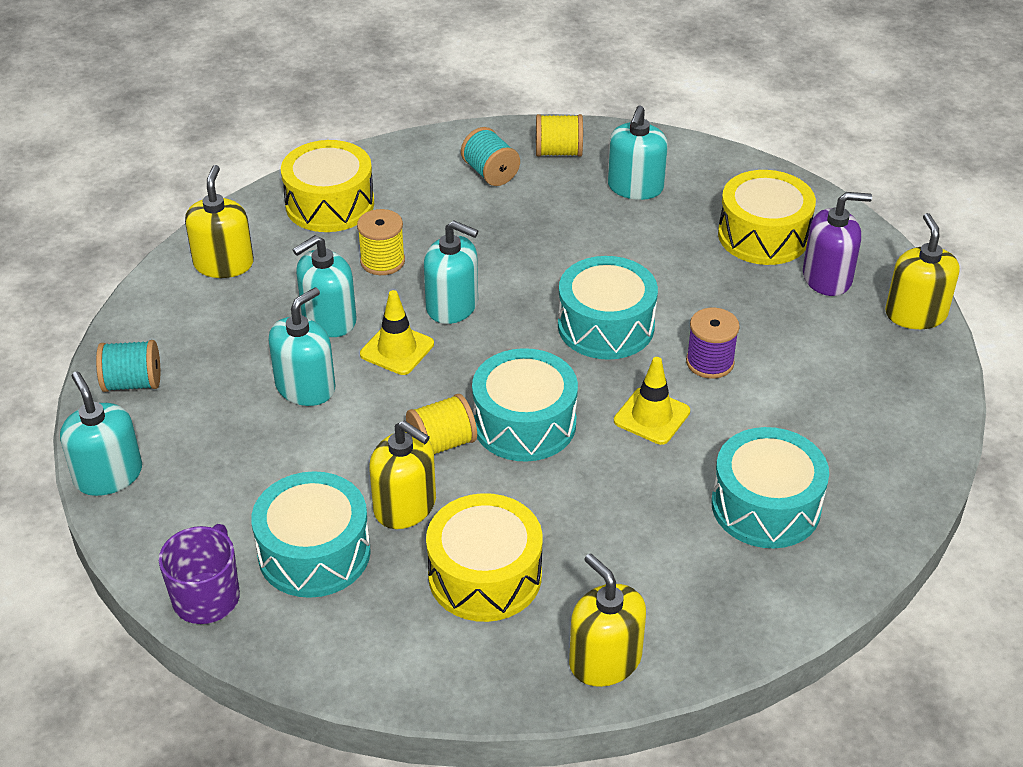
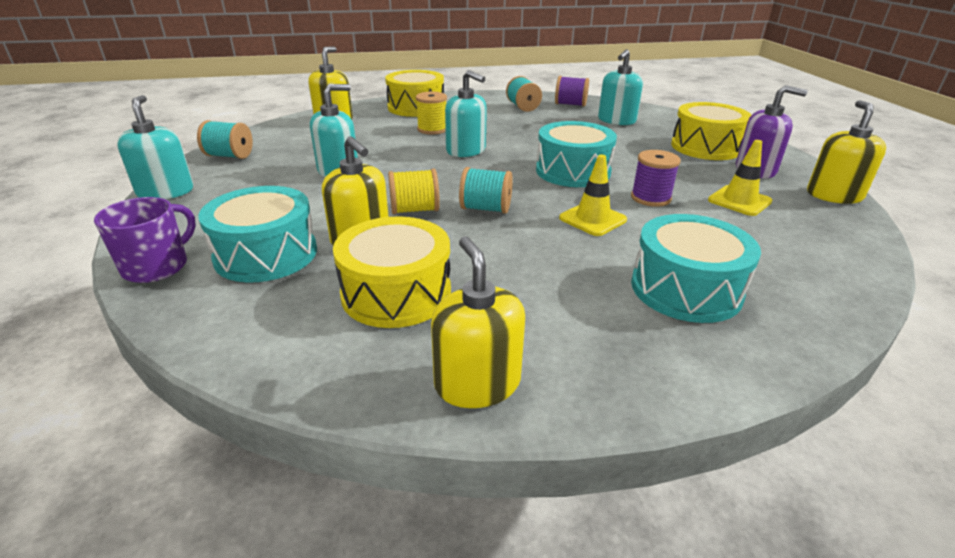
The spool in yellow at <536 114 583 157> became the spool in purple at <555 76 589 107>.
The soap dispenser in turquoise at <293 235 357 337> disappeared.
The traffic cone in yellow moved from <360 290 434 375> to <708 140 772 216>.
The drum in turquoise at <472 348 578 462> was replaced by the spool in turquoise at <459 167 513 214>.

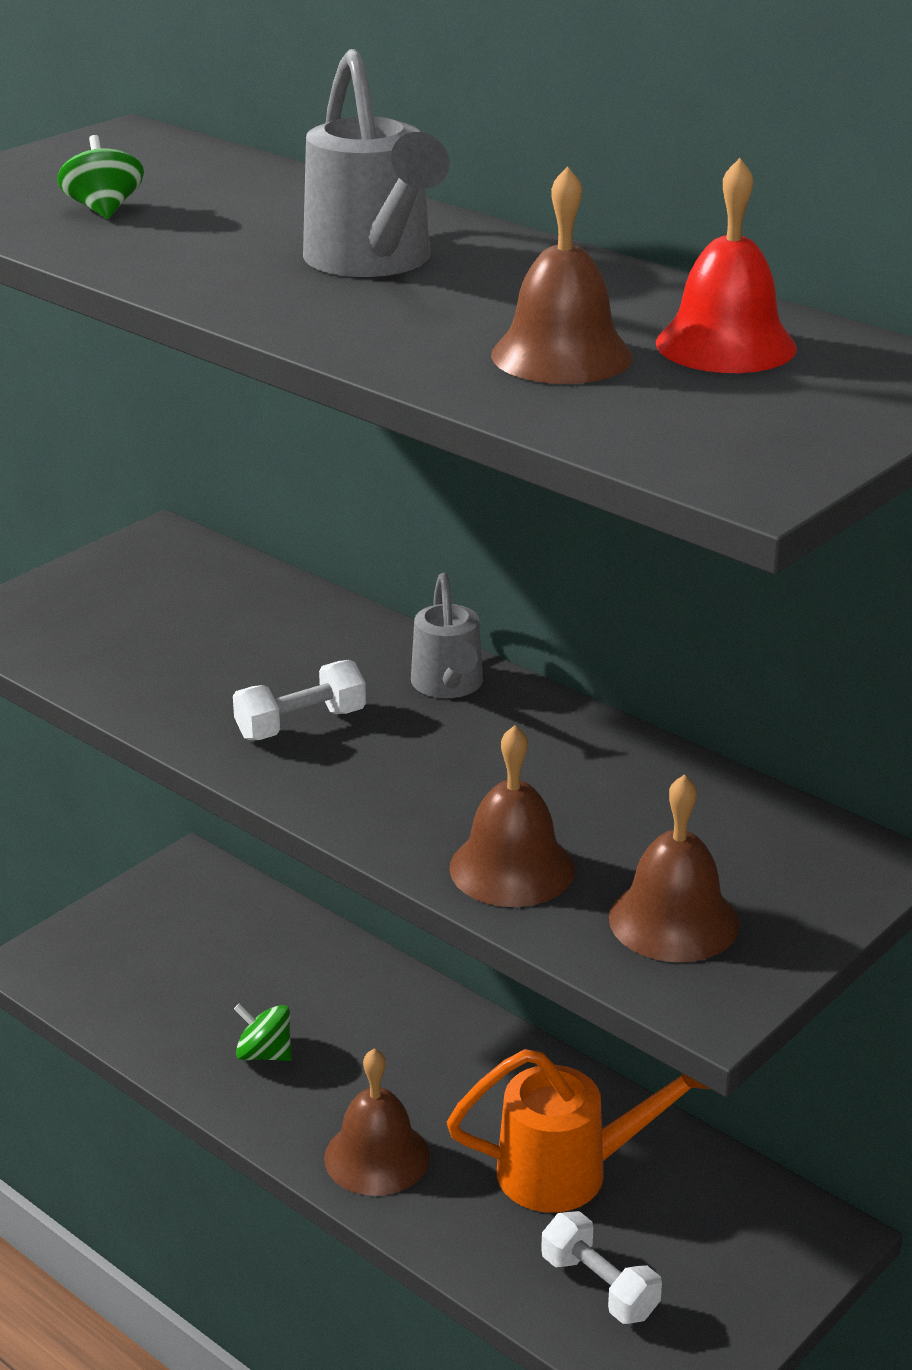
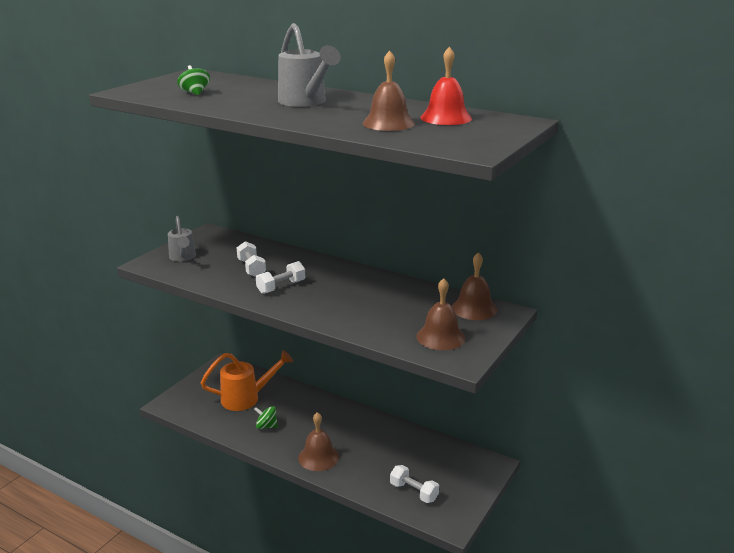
The watering can in grey moved from <411 573 483 698> to <168 216 196 262>.
The bell in brown moved from <449 725 575 907> to <452 253 497 320>.
The watering can in orange moved from <447 1049 712 1213> to <201 350 293 411>.
The dumbbell in white at <236 241 266 277> appeared.

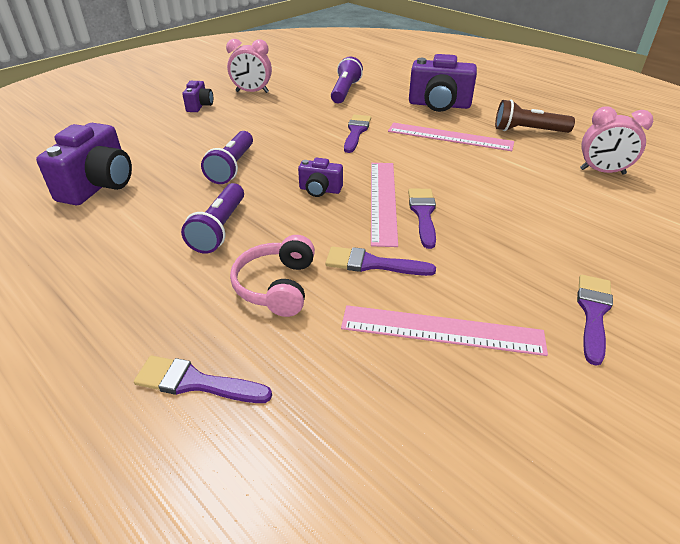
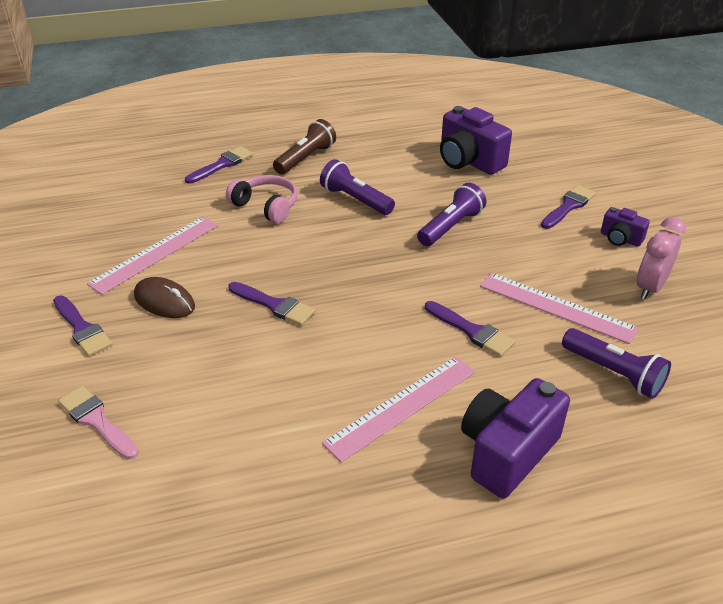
The flashlight in brown moved from <495 100 575 133> to <273 119 336 174>.
The clock in pink at <580 107 653 175> disappeared.
The flashlight in purple at <201 131 253 184> turned 90 degrees clockwise.
The camera in purple at <298 158 343 197> disappeared.
The ruler in pink moved from <371 163 398 247> to <480 273 638 344>.
The brush in purple moved from <325 246 436 276> to <541 185 596 229>.
The mouse in brown at <134 277 195 318> appeared.
The brush in pink at <58 386 139 460> appeared.

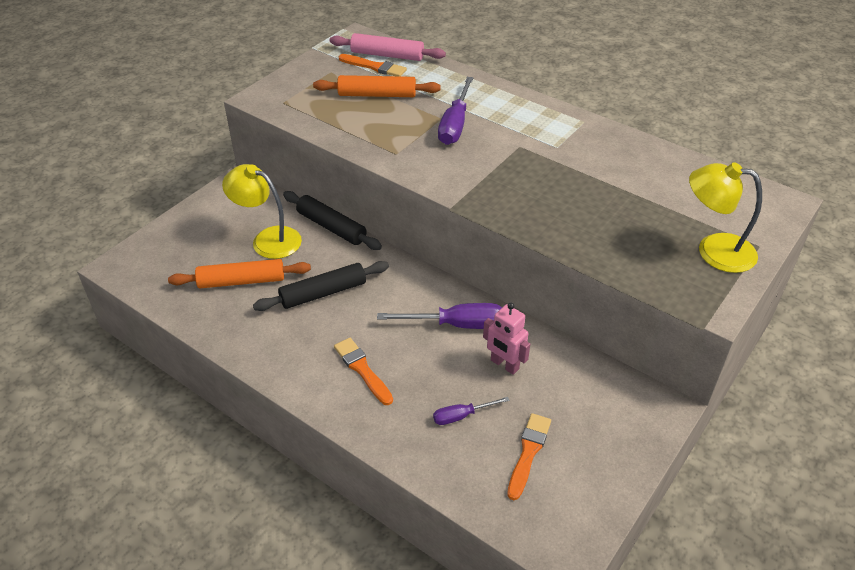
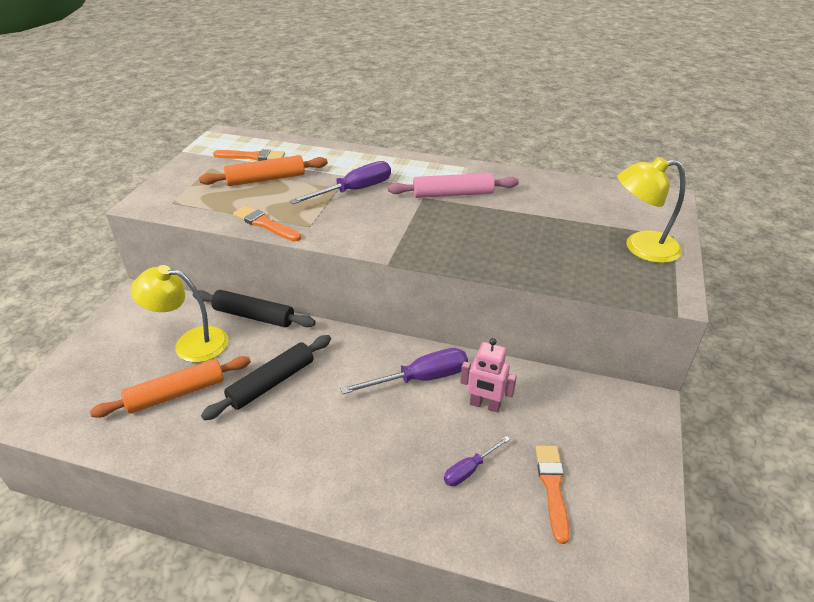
The rolling pin in pink moved from <330 33 446 61> to <388 173 519 198>.
The screwdriver in purple at <438 77 473 145> turned 120 degrees counterclockwise.
The brush in orange moved from <334 338 393 405> to <233 206 301 241>.

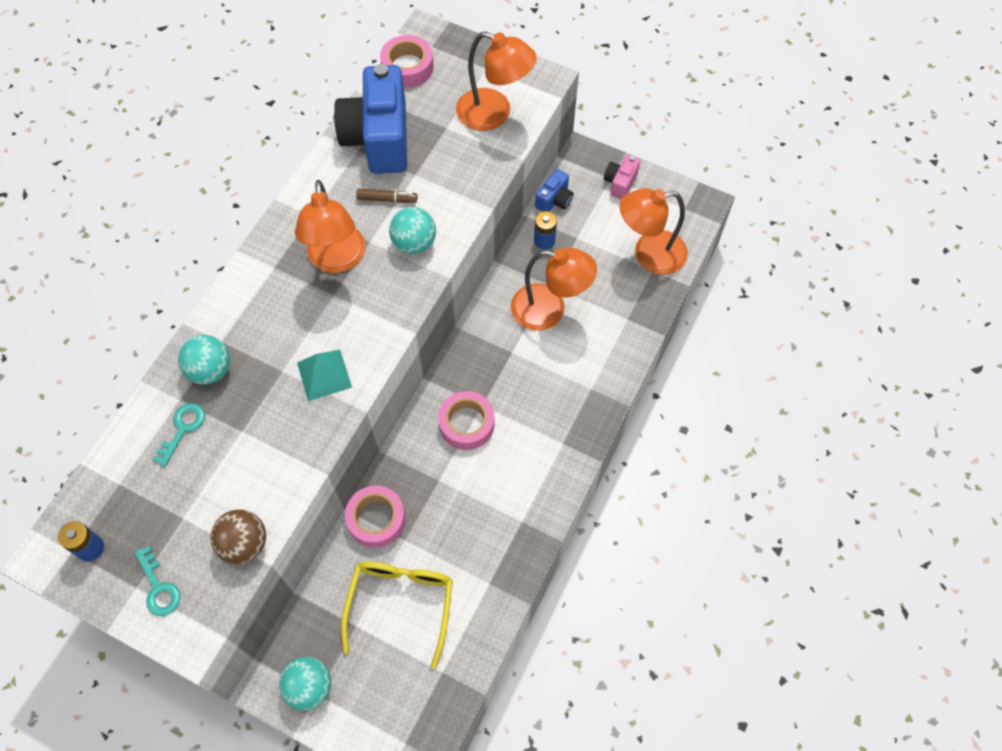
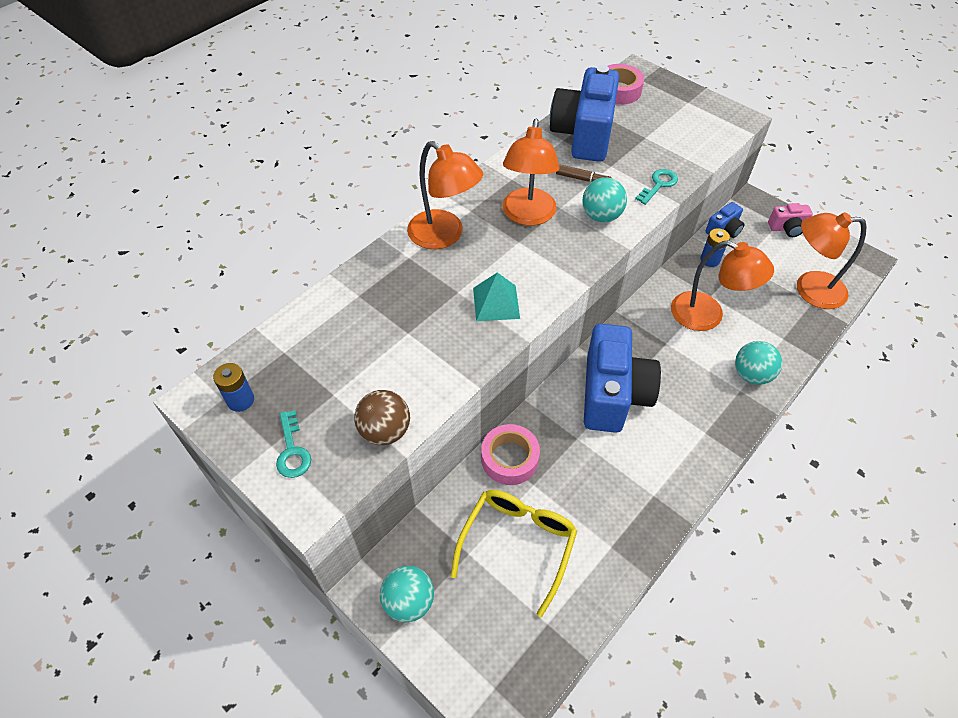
The lamp in orange moved from <456 31 537 131> to <407 141 483 249>.
The camera in pink at <604 155 640 199> turned 135 degrees counterclockwise.
The ball in turquoise moved from <178 335 230 385> to <735 341 782 385>.
The tape in pink at <438 391 495 450> was replaced by the camera in blue at <584 324 661 433>.
The key in turquoise moved from <152 403 205 467> to <635 169 678 205>.

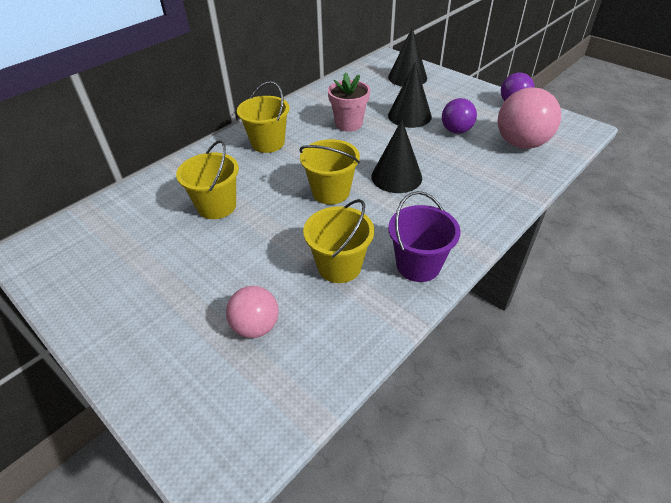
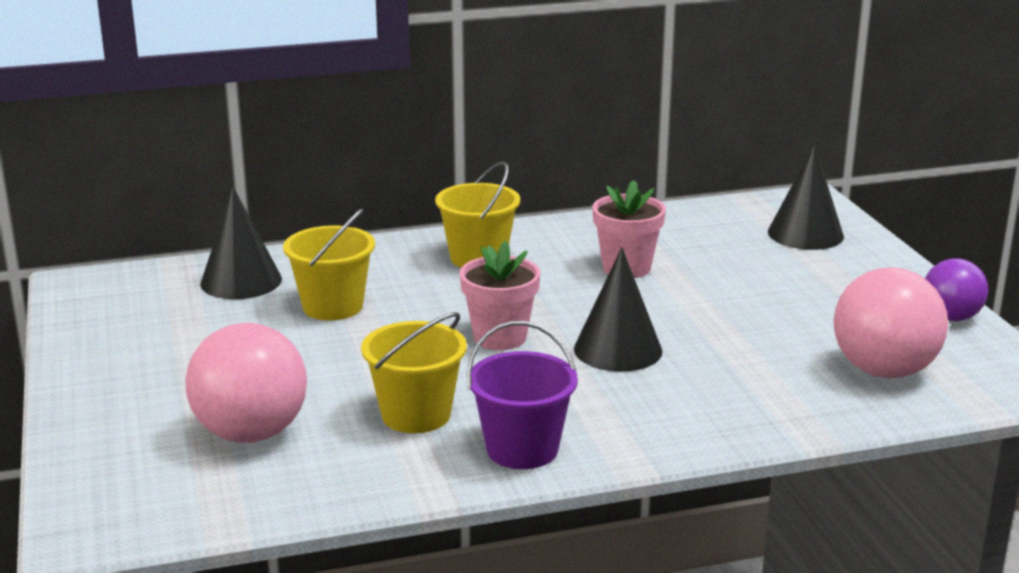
The cone in black moved from <388 62 432 128> to <200 186 282 299>.
The ball in purple at <442 98 477 134> disappeared.
The bucket in yellow at <299 139 360 204> was replaced by the flower pot in pink at <460 241 540 350>.
The ball in pink at <226 286 279 338> changed to 1.64 times the size.

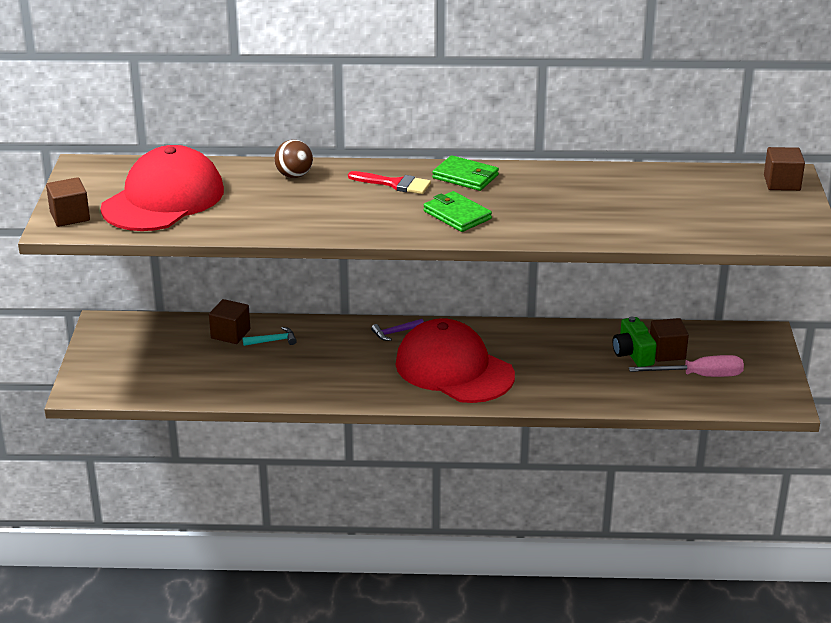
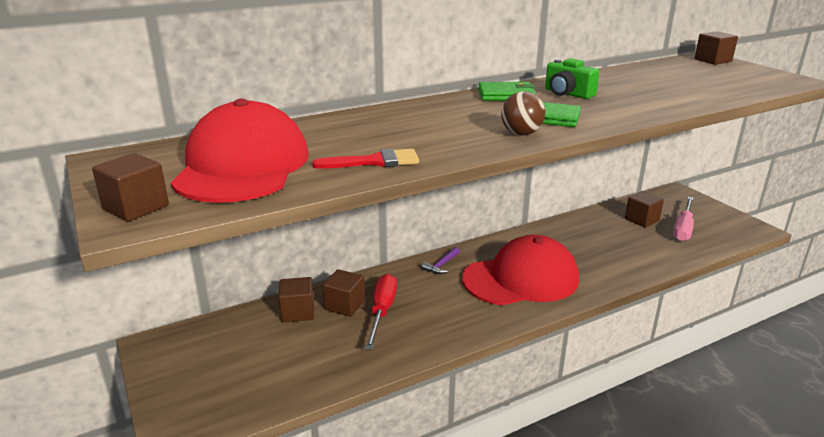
The ball in brown moved from <274 140 313 178> to <501 91 545 135>.
The brush in red moved from <348 171 431 194> to <312 148 419 169>.
The camera in green moved from <613 316 657 367> to <545 58 599 99>.
The cap in red at <396 318 515 403> turned 150 degrees clockwise.
The hammer in turquoise at <243 327 297 346> was replaced by the cube in brown at <322 269 365 317>.
The screwdriver in pink at <629 355 744 377> turned 150 degrees clockwise.
The screwdriver in red at <365 274 397 350> appeared.

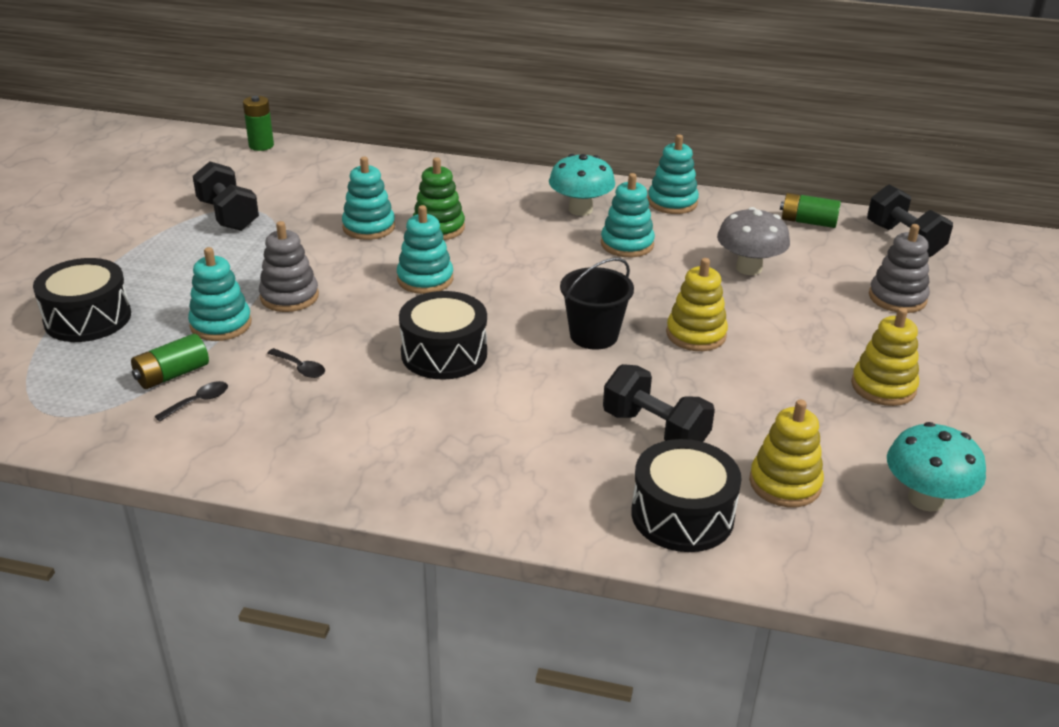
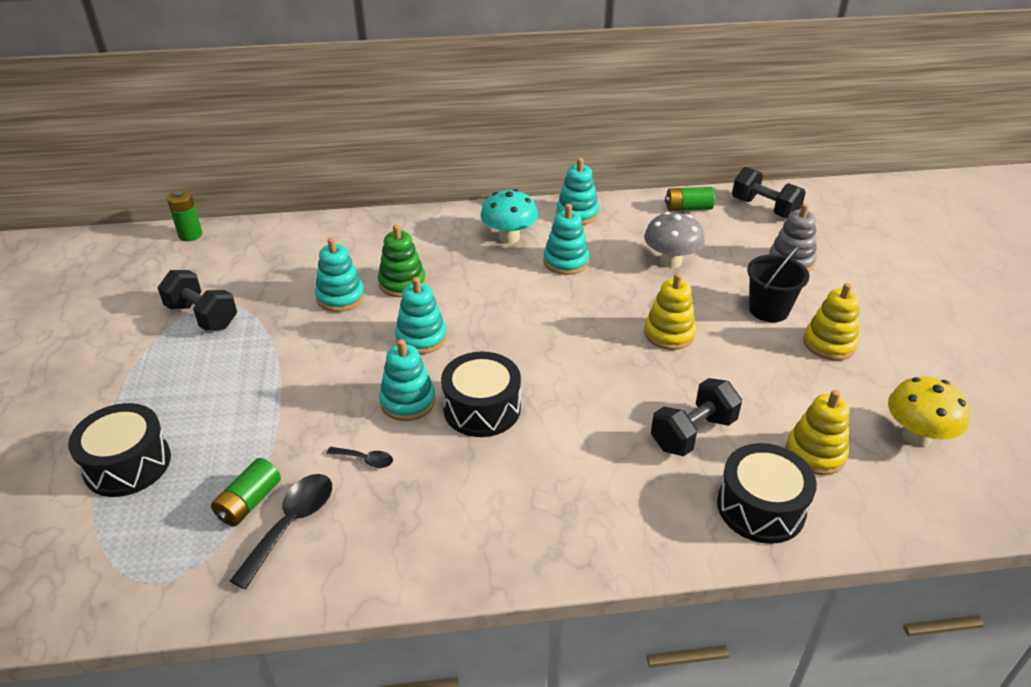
The stacking toy in grey at <259 221 319 312> disappeared.
The stacking toy in turquoise moved from <188 247 252 341> to <379 339 436 421>.
The bucket in black moved from <560 258 634 350> to <747 246 809 322>.
The dumbbell in black at <603 364 715 442> turned 60 degrees counterclockwise.
The spoon in black at <155 381 228 422> changed to 1.88 times the size.
The mushroom in turquoise at <887 422 986 512> became the mushroom in yellow at <888 377 970 446>.

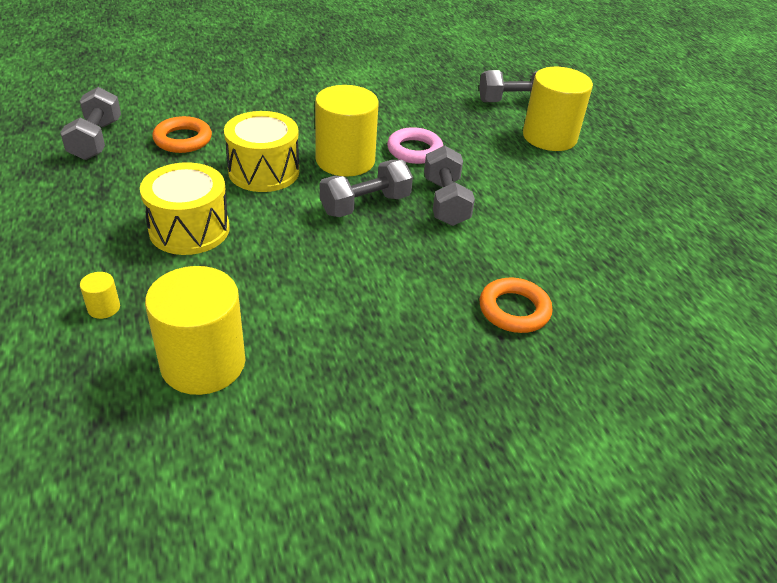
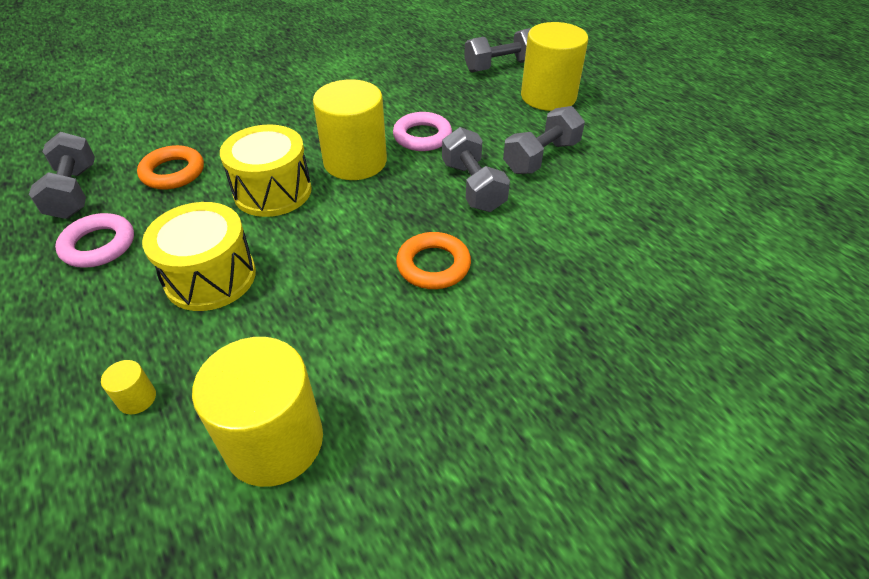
The dumbbell in grey moved from <320 160 413 217> to <503 106 585 174>.
The ring in orange moved from <480 278 552 333> to <396 232 471 289>.
The ring in pink at <55 213 134 268> appeared.

